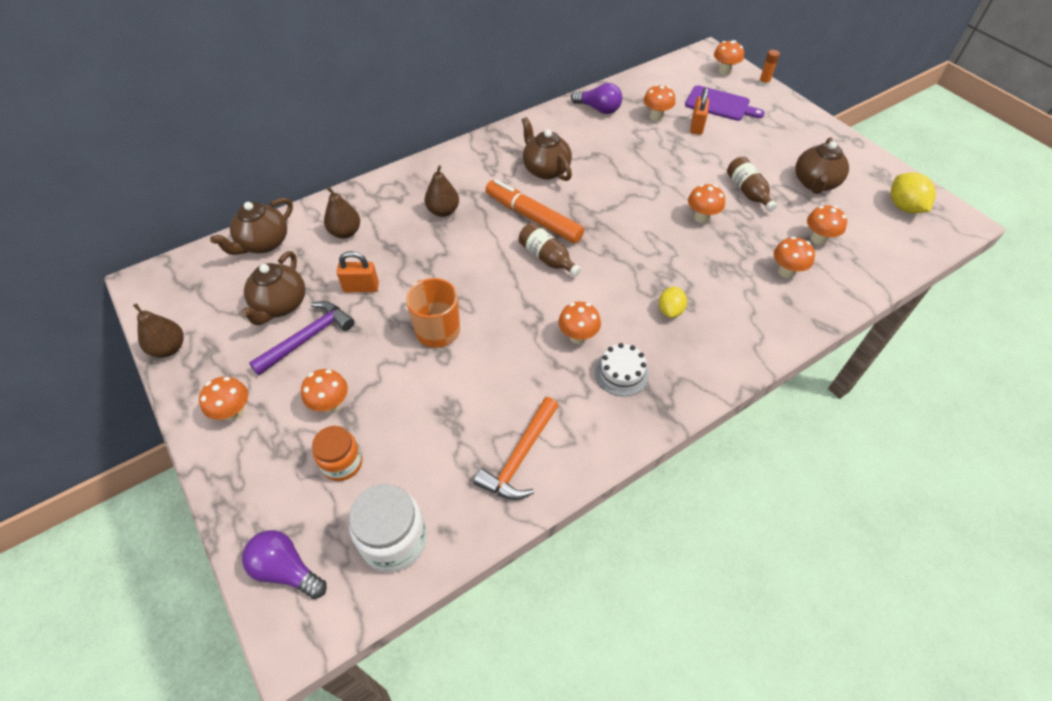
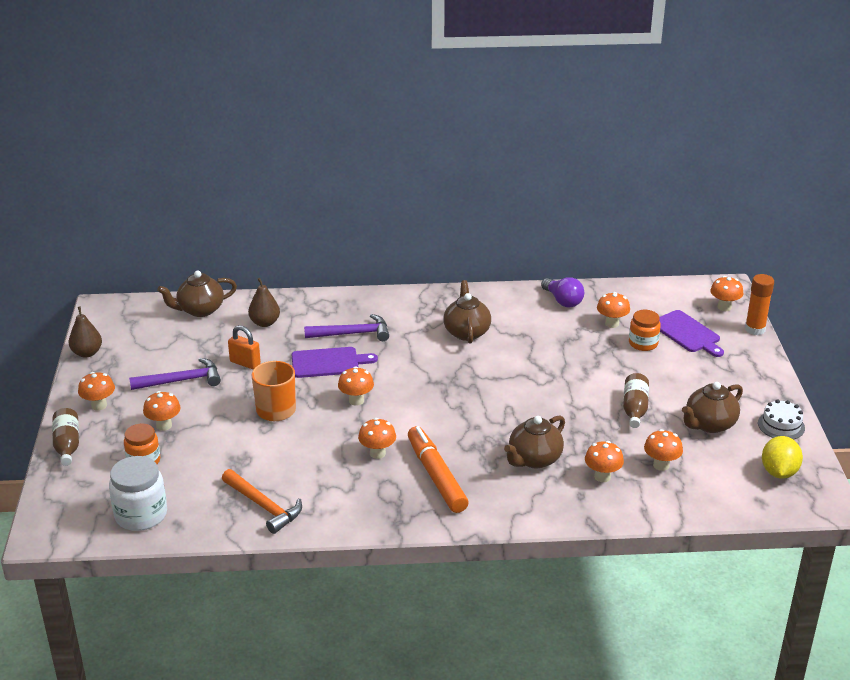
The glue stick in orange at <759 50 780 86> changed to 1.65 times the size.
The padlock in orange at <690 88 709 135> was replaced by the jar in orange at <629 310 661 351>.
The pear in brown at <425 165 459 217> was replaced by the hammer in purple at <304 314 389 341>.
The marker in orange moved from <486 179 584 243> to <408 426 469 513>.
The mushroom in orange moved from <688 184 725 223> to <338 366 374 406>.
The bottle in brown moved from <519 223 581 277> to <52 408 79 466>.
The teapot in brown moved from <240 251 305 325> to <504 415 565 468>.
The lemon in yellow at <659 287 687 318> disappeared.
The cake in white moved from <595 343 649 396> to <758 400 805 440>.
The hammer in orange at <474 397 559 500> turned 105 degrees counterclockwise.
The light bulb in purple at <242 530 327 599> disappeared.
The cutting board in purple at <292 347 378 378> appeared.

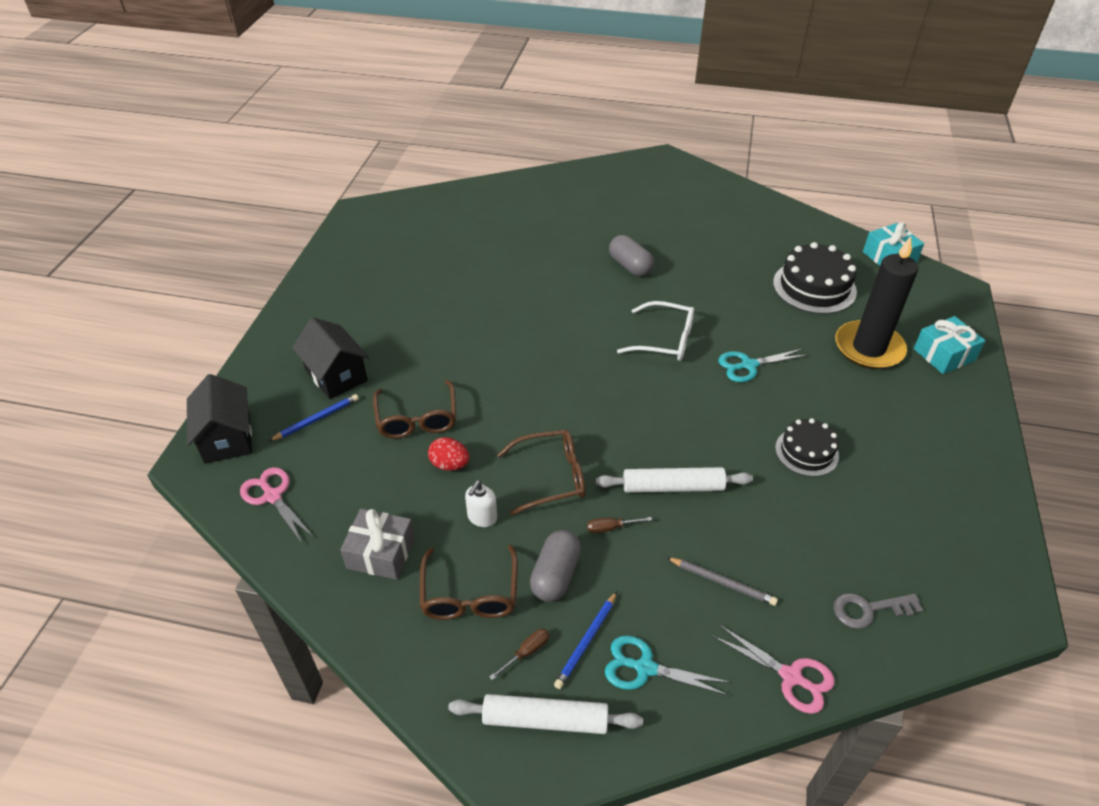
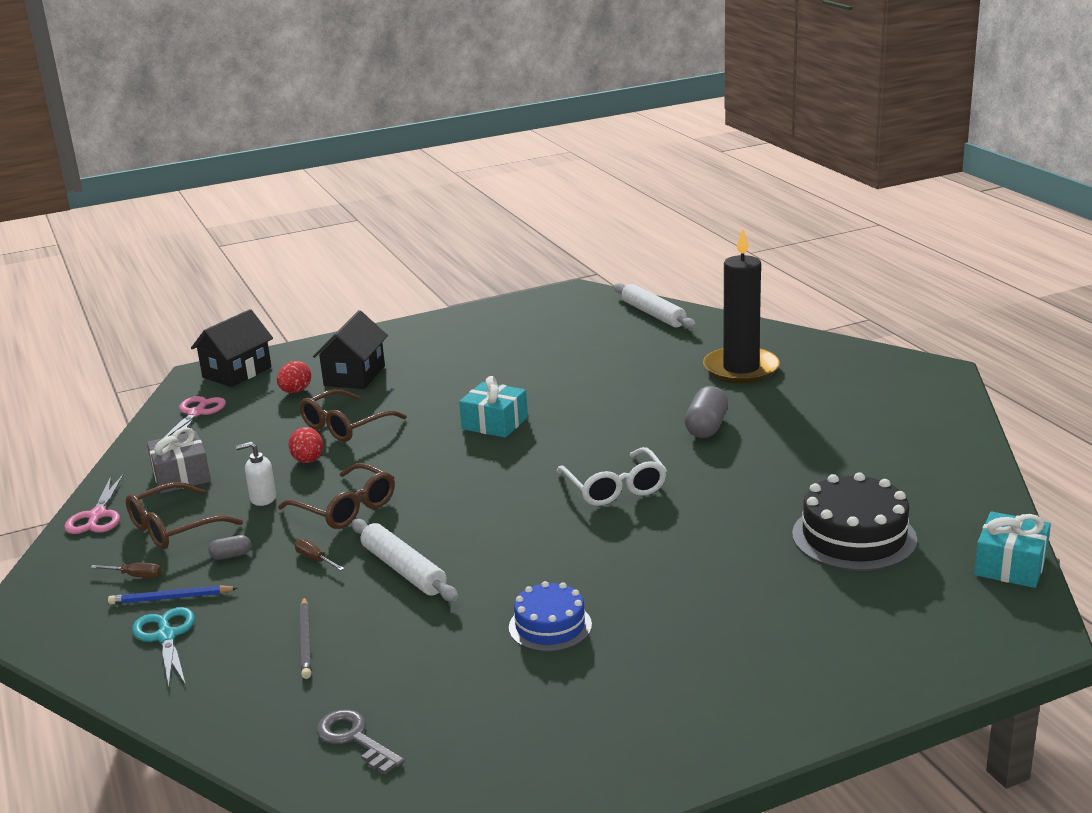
The candle in black moved from <835 237 918 369> to <703 229 780 383>.
The gift in turquoise moved from <914 316 986 374> to <459 376 528 438>.
The scissors in turquoise at <718 349 808 382> disappeared.
The pencil in blue at <269 394 359 441> was replaced by the egg in red at <277 361 311 393>.
The cake in black at <775 418 839 477> became the cake in blue at <509 581 592 652>.
The capsule in grey at <530 530 581 602> changed to 0.51 times the size.
The scissors in pink moved from <712 625 835 714> to <64 474 124 534>.
The rolling pin in white moved from <448 694 643 734> to <614 283 696 329>.

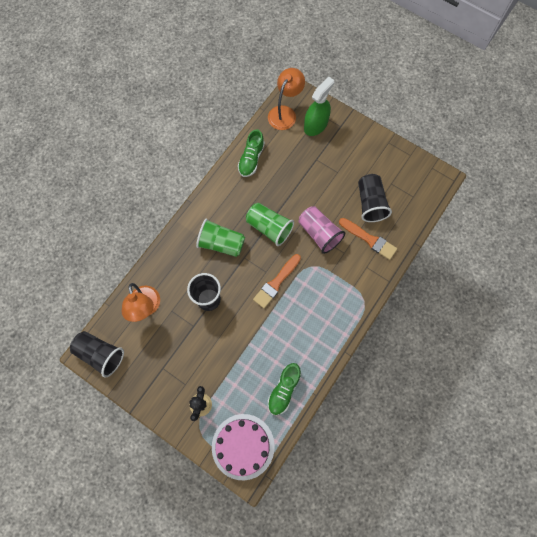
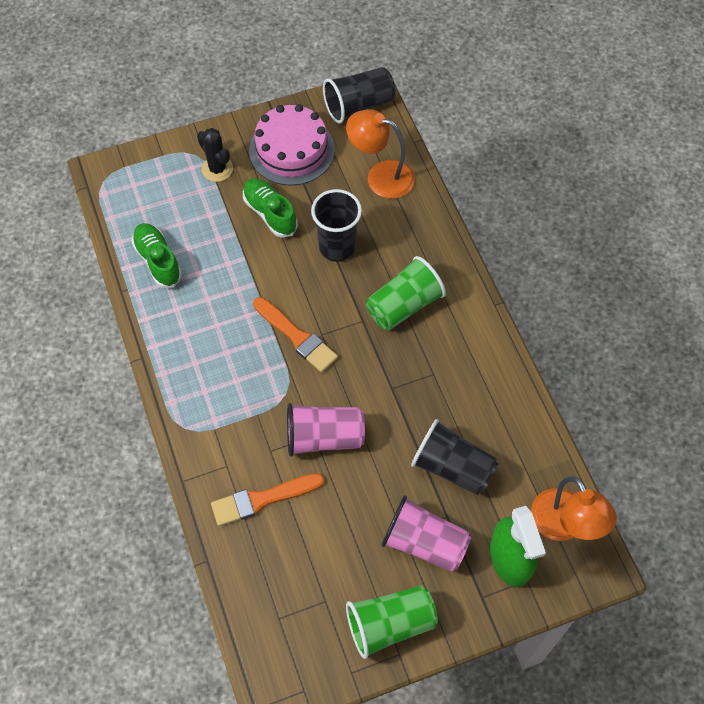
The shoe in green moved from <238 129 265 177> to <243 178 298 238>.
The cup in black moved from <358 174 392 222> to <411 419 499 495>.
The cup in green moved from <246 203 294 246> to <346 586 438 659>.
The brush in orange at <253 254 301 308> turned 150 degrees clockwise.
The cake in pink moved from <212 414 275 480> to <249 104 335 186>.
The cup in pink at <382 495 471 572> appeared.

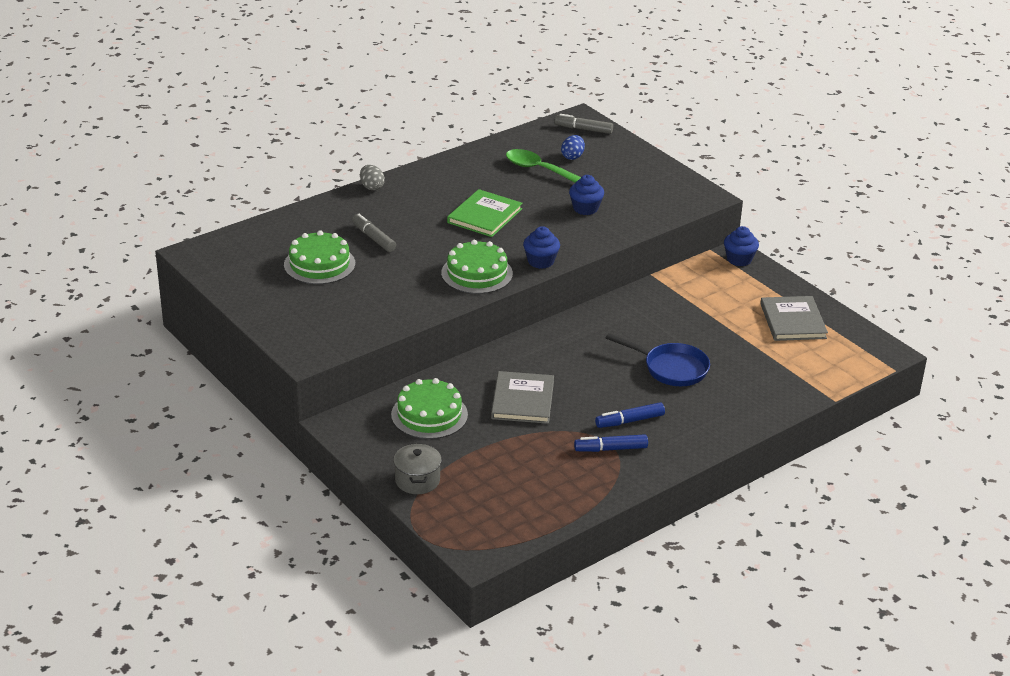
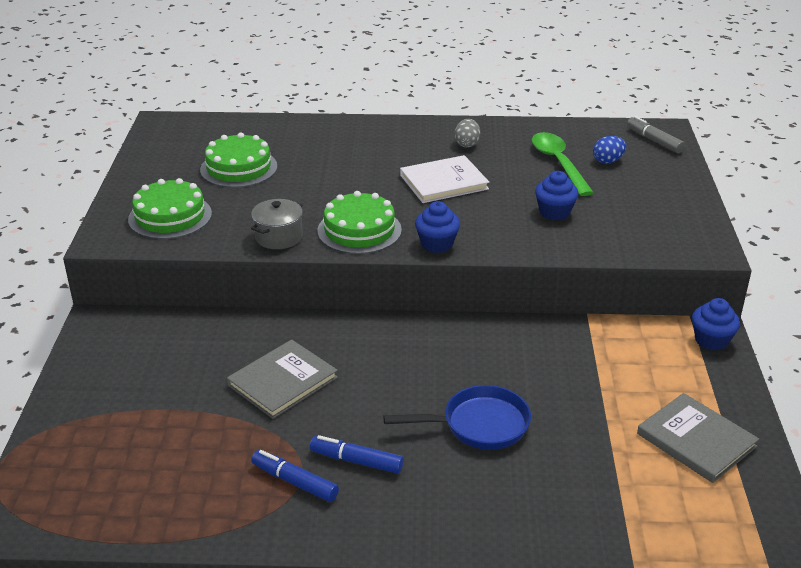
The egg in grey moved from <360 165 385 191> to <454 119 480 148>.
The book in green at <447 189 523 237> became the book in white at <400 155 489 203>.
The marker in grey at <352 213 396 252> disappeared.
The book in grey at <760 296 828 341> turned 75 degrees counterclockwise.
The pan in blue at <606 333 710 386> turned 75 degrees counterclockwise.
The cake in green moved from <391 378 468 439> to <128 178 212 239>.
The pot in grey moved from <393 443 442 494> to <251 199 303 249>.

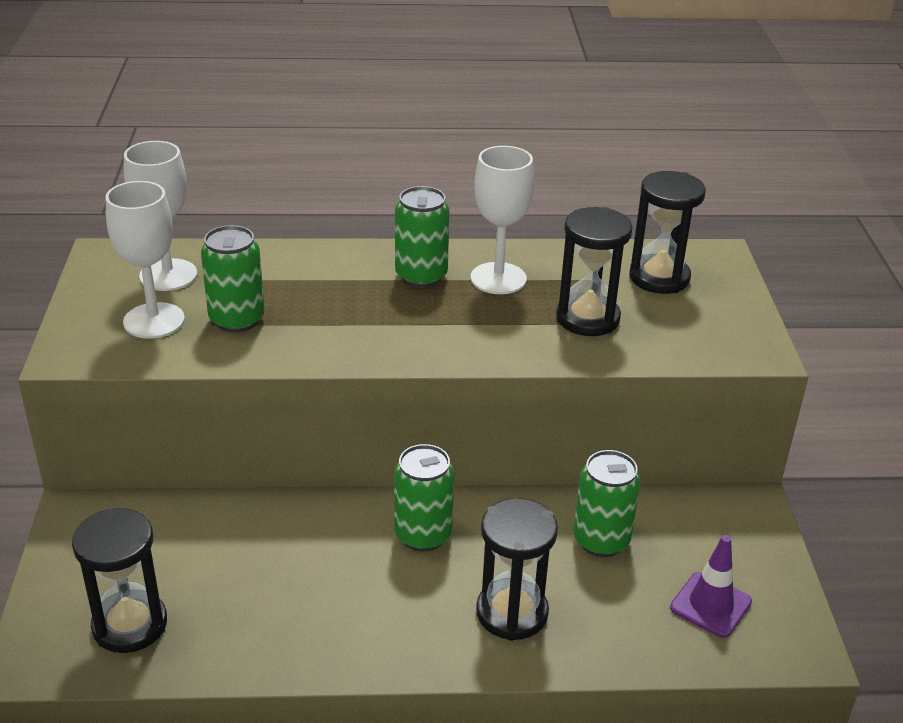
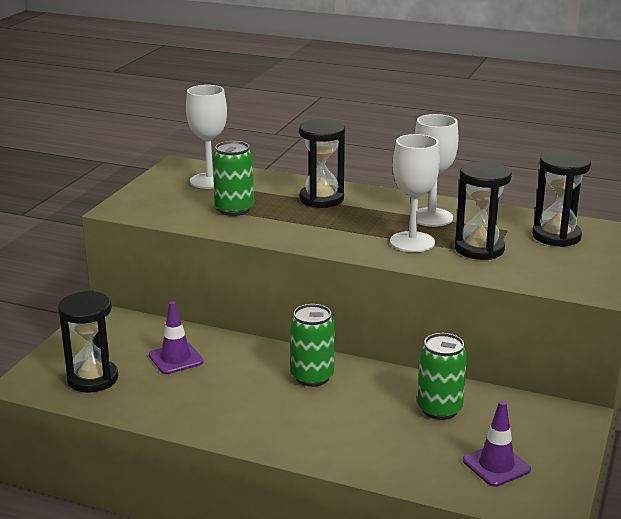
The goblet in white moved from <105 181 185 339> to <390 134 440 252>.
The can in green at <395 186 450 288> disappeared.
The hourglass in black moved from <476 498 558 641> to <299 119 345 208>.
The traffic cone in purple at <149 301 204 374> appeared.

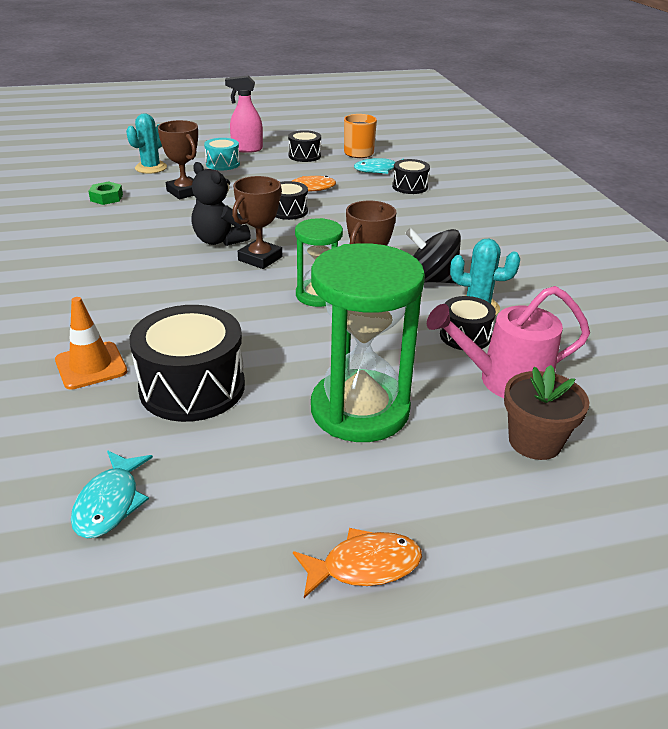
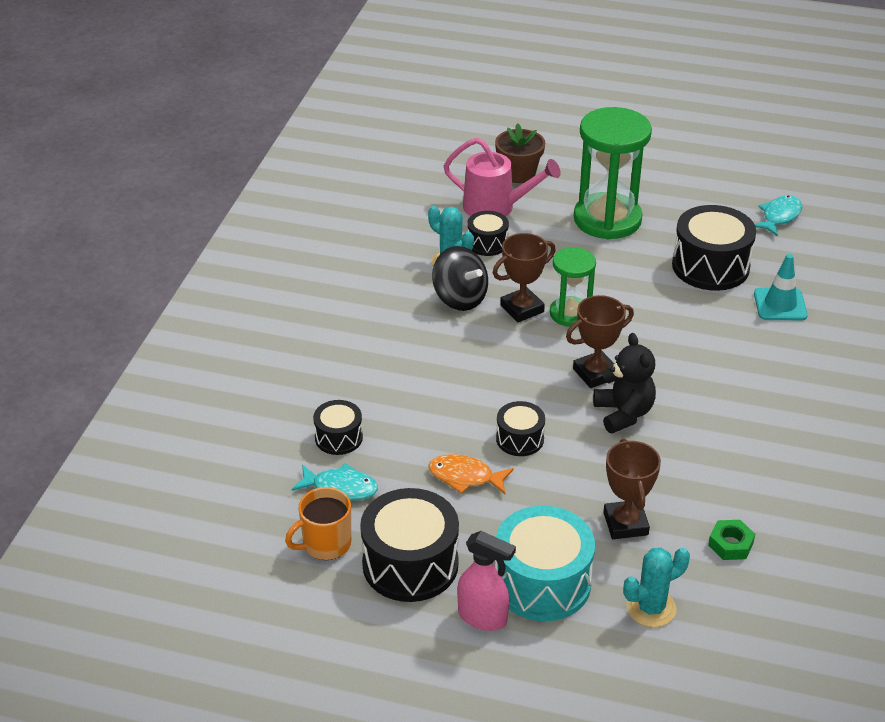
The drum in black at <288 130 321 162> changed to 1.84 times the size.
The drum in turquoise at <204 138 240 170> changed to 1.84 times the size.
The traffic cone in orange at <55 297 127 390> became the traffic cone in turquoise at <754 254 808 320>.
The fish in orange at <293 528 422 598> disappeared.

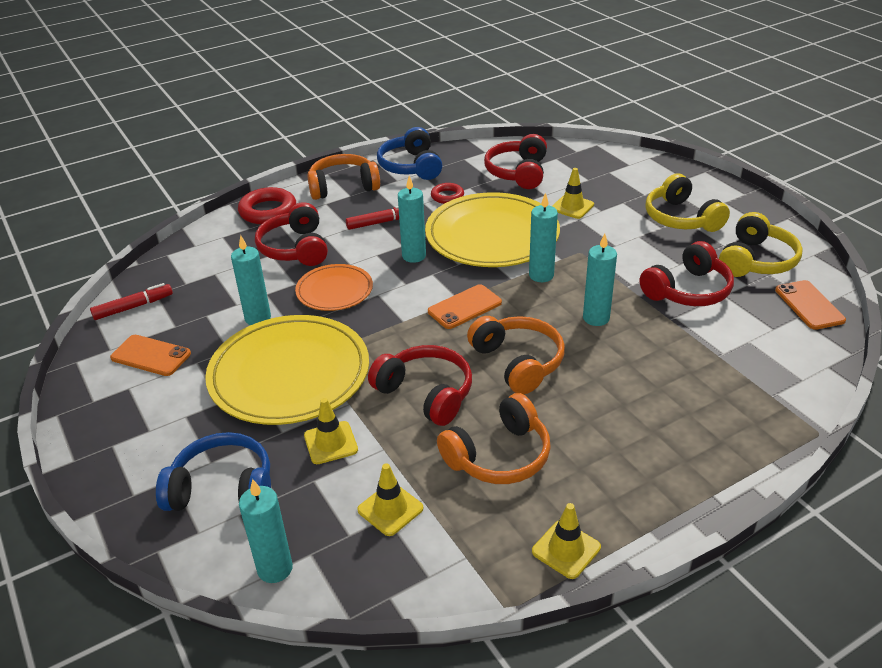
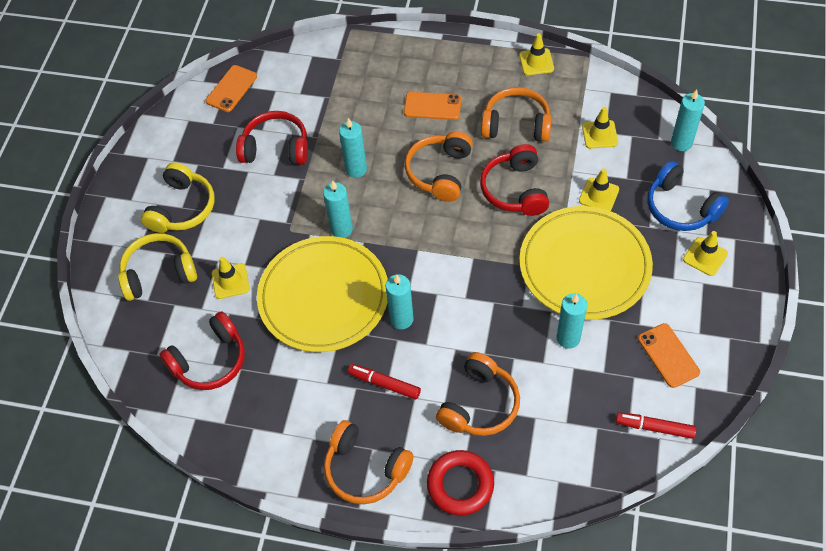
The headphones in blue at <377 127 442 180> disappeared.
The ring in red at <431 183 464 204> disappeared.
The headphones in red at <255 202 328 266> became the headphones in orange at <436 352 520 436>.
The headphones in yellow moved from <719 212 803 277> to <118 233 197 301>.
The plate in orange at <295 264 373 311> disappeared.
The phone in orange moved from <428 284 502 329> to <404 92 461 120>.
The traffic cone in yellow at <683 231 728 276> appeared.

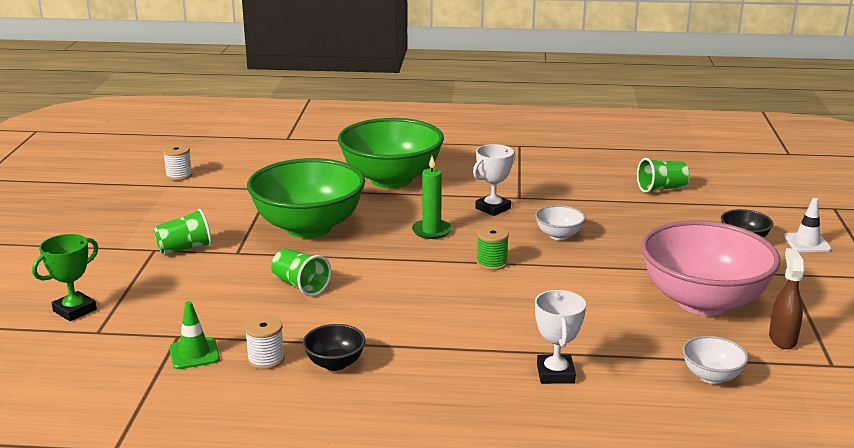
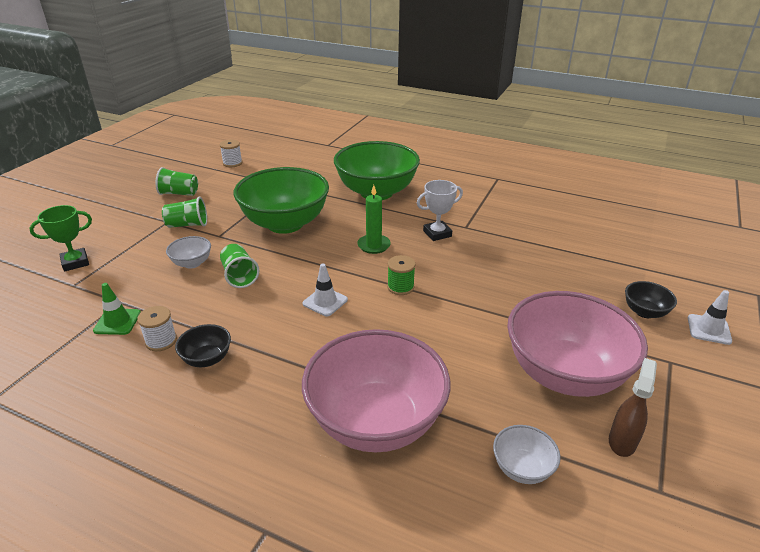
The cup in green moved from <637 158 690 193> to <156 167 198 196>.
The bowl in white moved from <535 205 586 240> to <166 236 211 269>.
The trophy in white at <535 290 586 384> was replaced by the bowl in pink at <302 329 450 452>.
The traffic cone in white at <303 264 348 316> appeared.

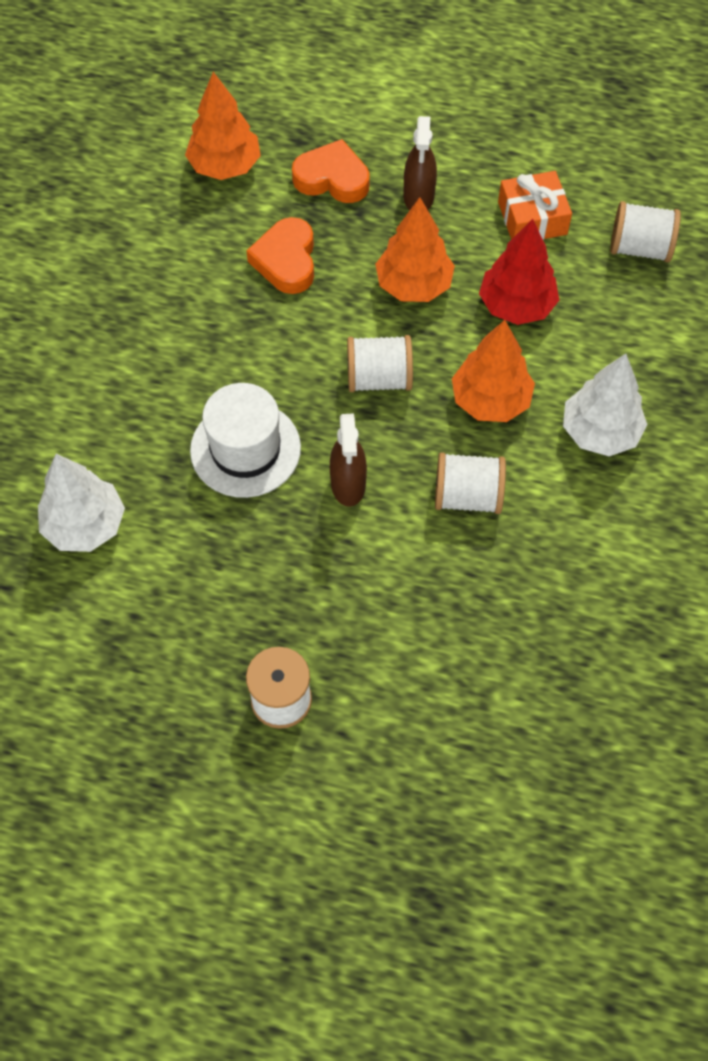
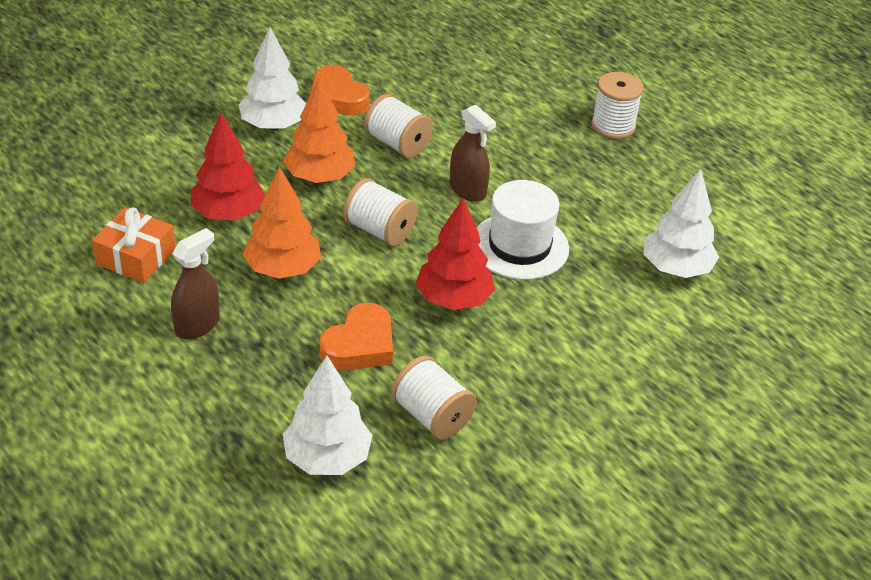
The tree in orange at <185 72 261 180> became the tree in white at <283 356 373 475>.
The heart in orange moved from <292 139 370 203> to <310 65 370 115>.
The spool in white moved from <610 201 681 262> to <391 356 477 440>.
The spray bottle in brown at <330 413 367 507> turned 105 degrees clockwise.
The tree in red at <415 198 495 310> appeared.

